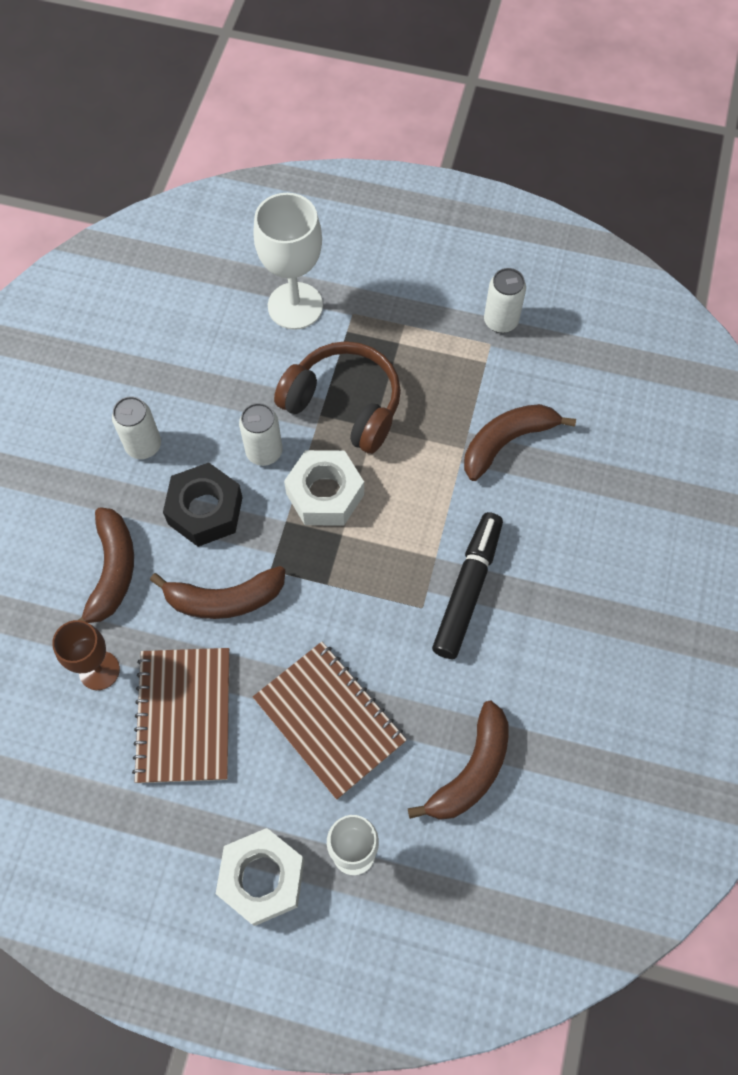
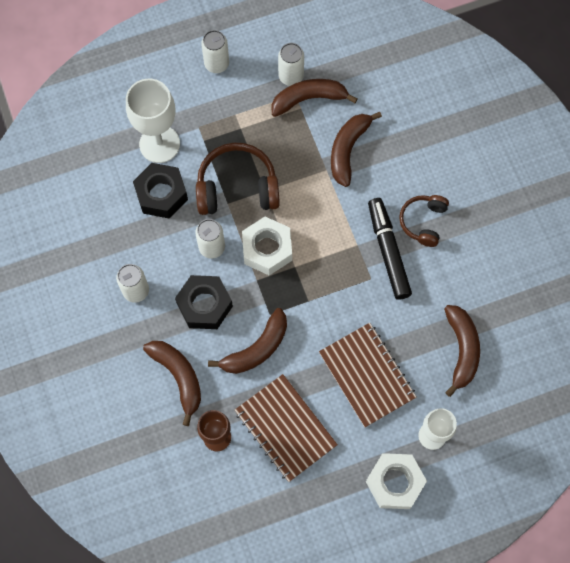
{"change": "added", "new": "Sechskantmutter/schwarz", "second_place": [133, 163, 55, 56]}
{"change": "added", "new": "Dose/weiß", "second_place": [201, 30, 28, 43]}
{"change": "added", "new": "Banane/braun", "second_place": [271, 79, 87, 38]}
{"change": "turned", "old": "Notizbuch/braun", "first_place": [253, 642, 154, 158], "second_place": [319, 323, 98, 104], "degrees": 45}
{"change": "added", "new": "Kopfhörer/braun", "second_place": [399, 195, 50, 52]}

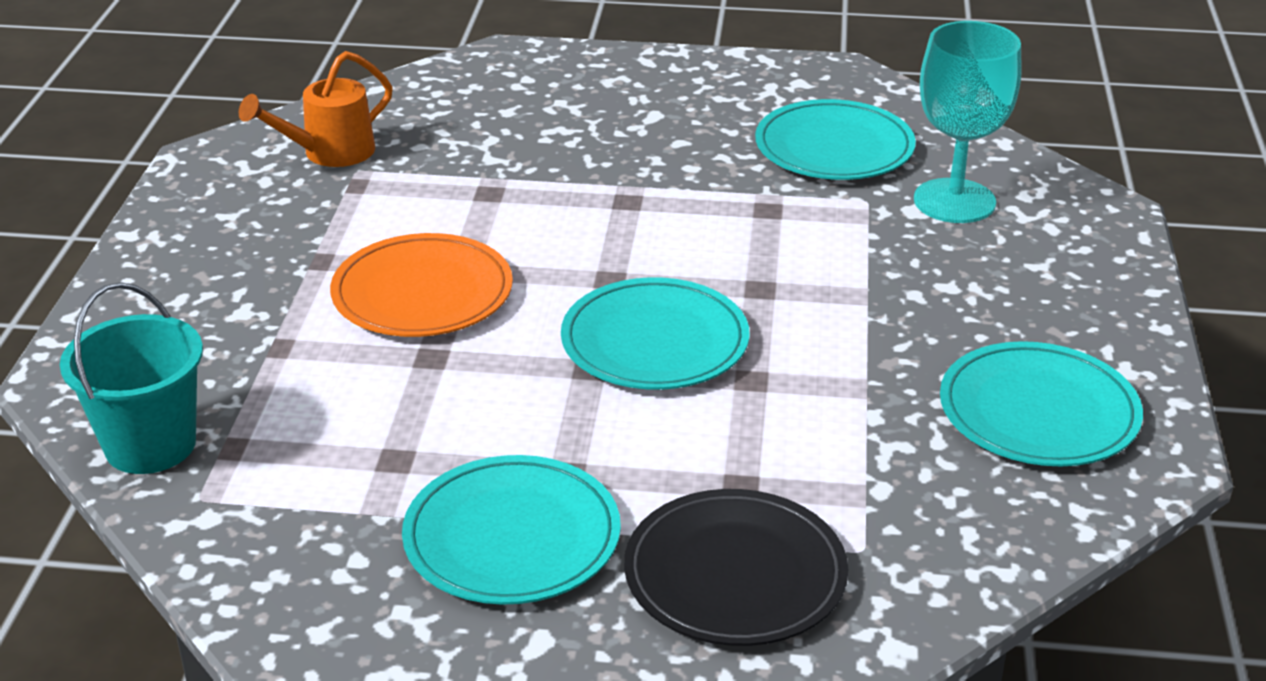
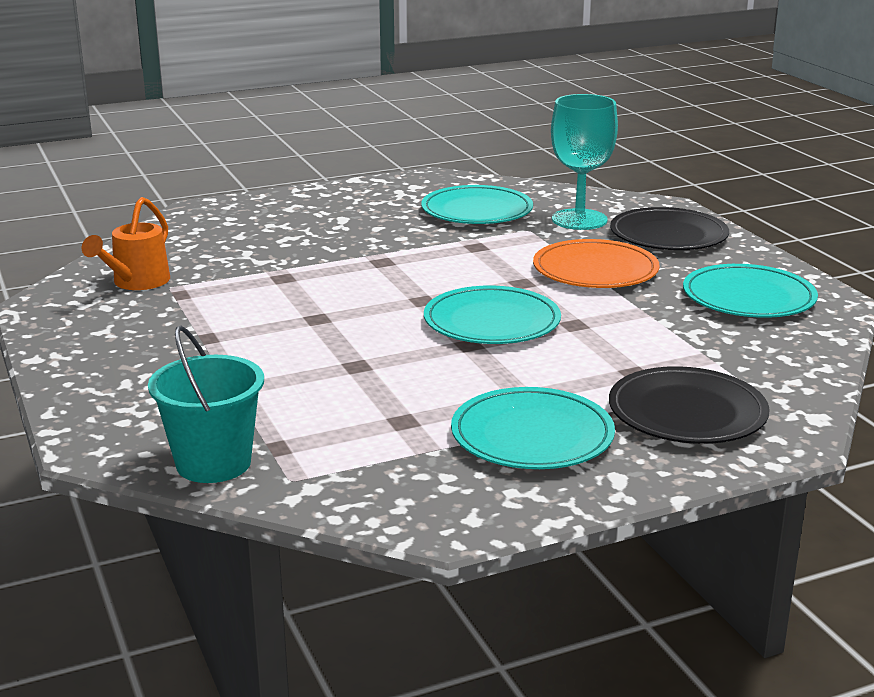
{"change": "moved", "old": "Teller/orange", "first_place": [330, 233, 183, 104], "second_place": [533, 239, 127, 49]}
{"change": "added", "new": "Teller/schwarz", "second_place": [610, 207, 119, 43]}

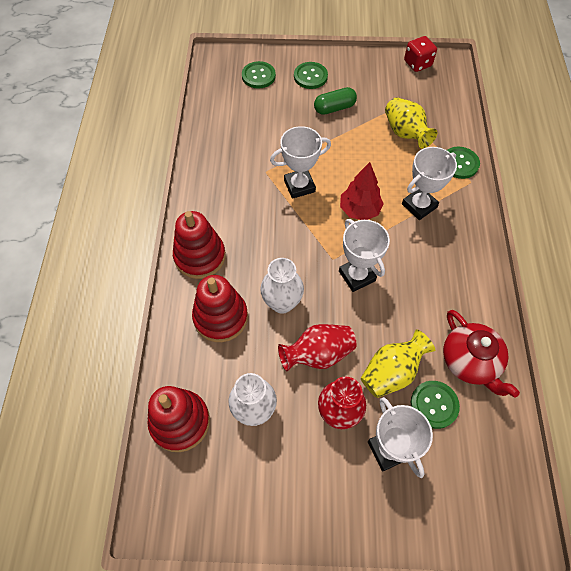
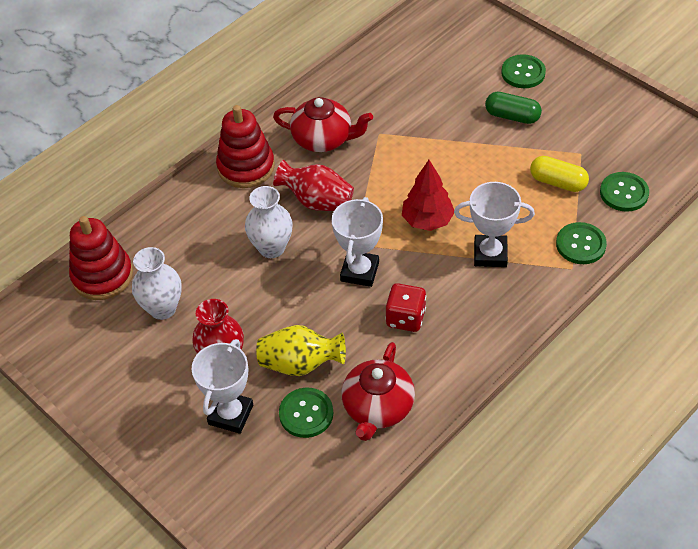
{"change": "added", "new": "Teekanne/rot", "second_place": [273, 97, 100, 55]}
{"change": "moved", "old": "Vase/rot", "first_place": [278, 324, 79, 47], "second_place": [273, 160, 81, 51]}
{"change": "moved", "old": "Spielwürfel/rot", "first_place": [404, 36, 33, 36], "second_place": [385, 283, 41, 49]}
{"change": "replaced", "old": "Vase/gelb", "new": "Kapsel/gelb", "first_place": [385, 97, 52, 51], "second_place": [530, 156, 59, 36]}
{"change": "moved", "old": "Knopf/grün", "first_place": [242, 61, 34, 27], "second_place": [600, 172, 49, 40]}
{"change": "removed", "old": "Stapelspielzeug/rot", "first_place": [192, 275, 56, 67]}
{"change": "removed", "old": "Pokal/weiß", "first_place": [270, 126, 61, 73]}

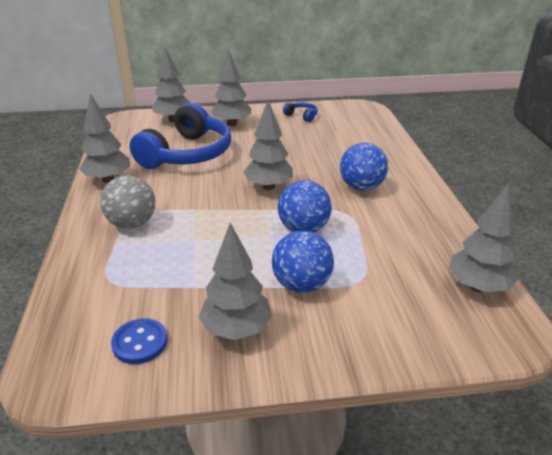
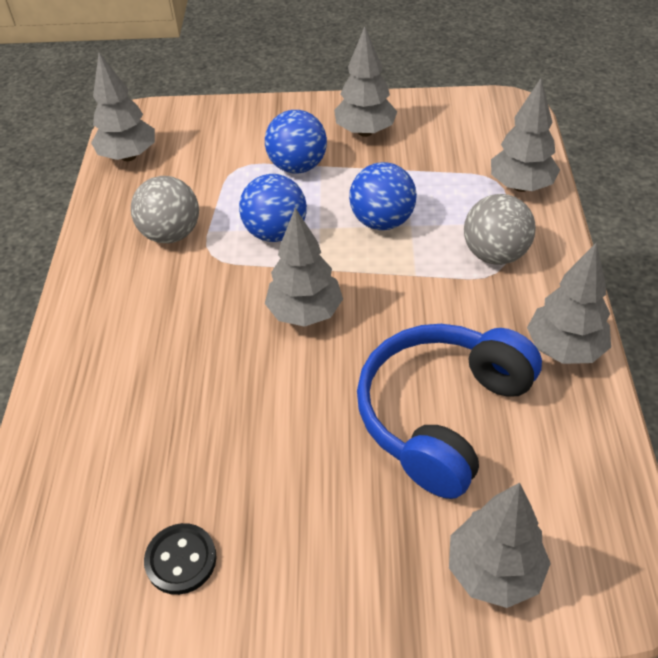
{"change": "added", "new": "Ball/grau", "second_place": [131, 176, 68, 67]}
{"change": "replaced", "old": "Kopfhörer/blau", "new": "Knopf/schwarz", "first_place": [283, 102, 35, 20], "second_place": [144, 523, 73, 72]}
{"change": "moved", "old": "Ball/blau", "first_place": [340, 143, 48, 48], "second_place": [349, 162, 68, 68]}
{"change": "moved", "old": "Baum/grau", "first_place": [211, 49, 40, 77], "second_place": [491, 78, 69, 114]}
{"change": "removed", "old": "Knopf/blau", "first_place": [111, 318, 57, 46]}

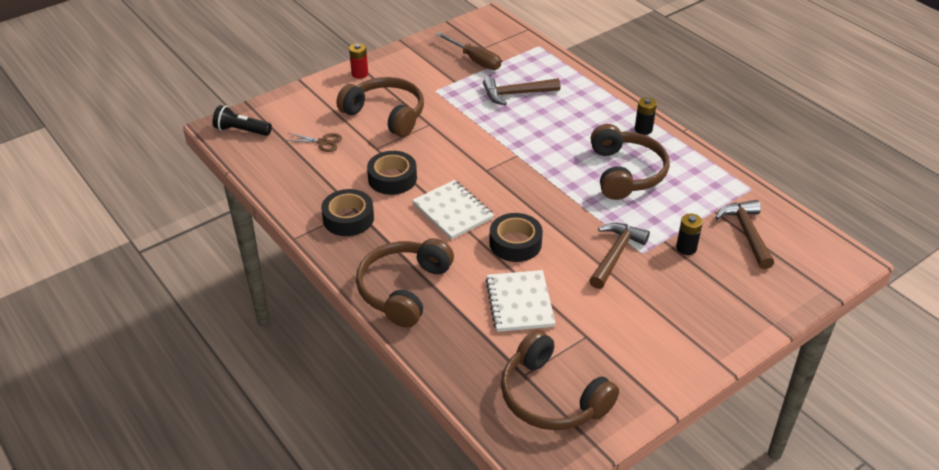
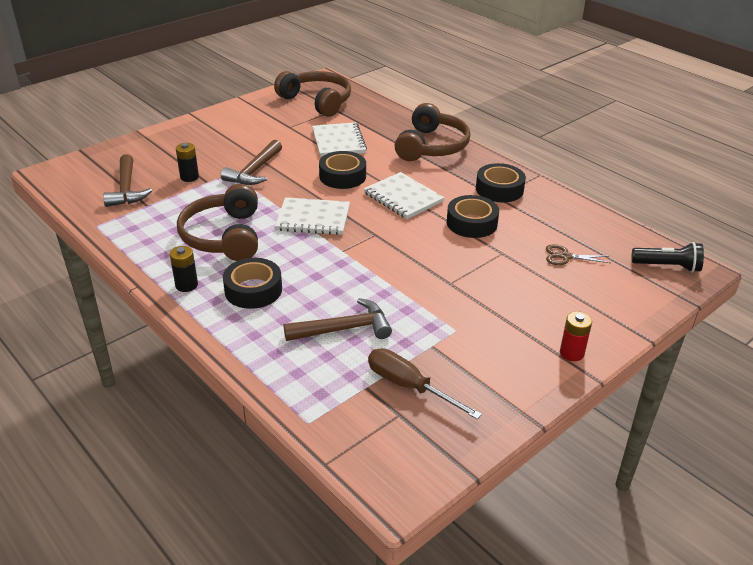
{"change": "added", "new": "Klebeband/schwarz", "second_place": [223, 258, 59, 51]}
{"change": "added", "new": "Notizbuch/weiß", "second_place": [275, 197, 75, 38]}
{"change": "removed", "old": "Kopfhörer/braun", "first_place": [337, 77, 87, 60]}

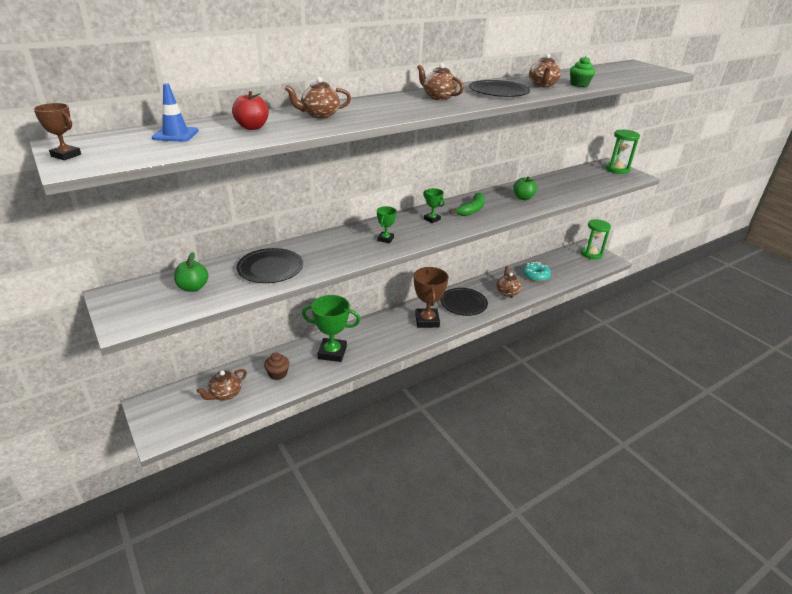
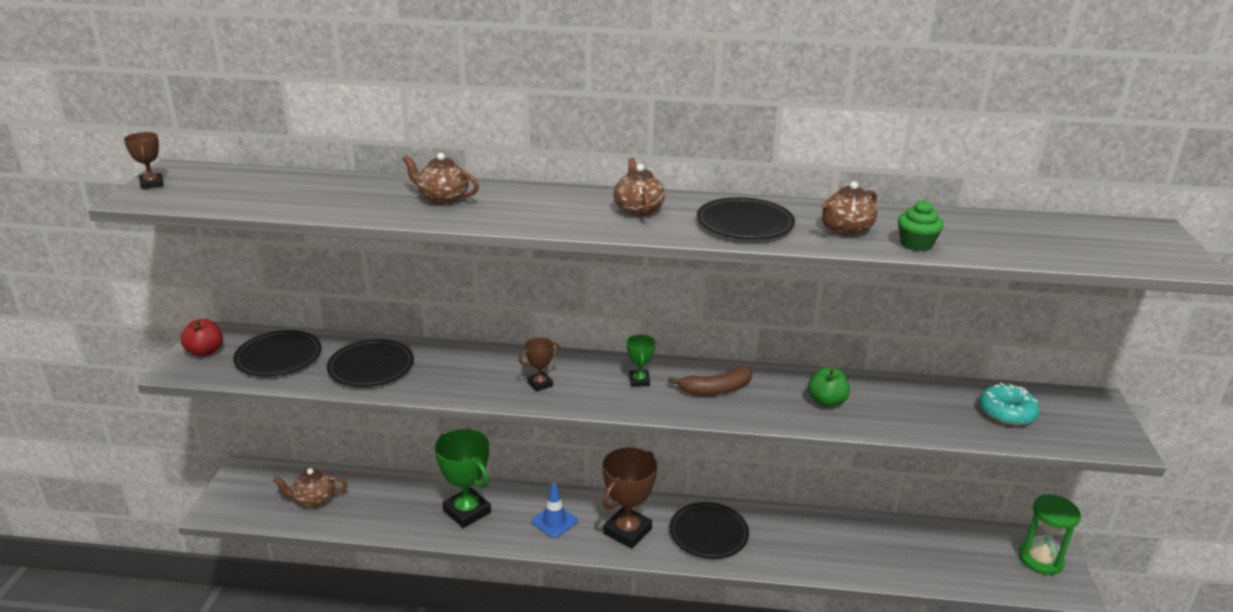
{"change": "moved", "old": "Apfel/rot", "first_place": [232, 91, 37, 39], "second_place": [181, 319, 42, 38]}
{"change": "replaced", "old": "Apfel/grün", "new": "Teller/schwarz", "first_place": [174, 252, 35, 40], "second_place": [233, 330, 88, 46]}
{"change": "recoloured", "old": "Pokal/grün", "new": "Pokal/braun", "first_place": [377, 206, 20, 37], "second_place": [519, 337, 41, 54]}
{"change": "moved", "old": "Leitkegel/blau", "first_place": [152, 83, 47, 59], "second_place": [532, 483, 46, 55]}
{"change": "recoloured", "old": "Banane/grün", "new": "Banane/braun", "first_place": [450, 192, 35, 24], "second_place": [668, 366, 85, 29]}
{"change": "moved", "old": "Donut/türkis", "first_place": [522, 262, 29, 20], "second_place": [979, 383, 61, 43]}
{"change": "removed", "old": "Muffin/braun", "first_place": [264, 353, 26, 27]}
{"change": "removed", "old": "Teekanne/braun", "first_place": [496, 266, 26, 32]}
{"change": "removed", "old": "Sanduhr/grün", "first_place": [606, 129, 34, 45]}

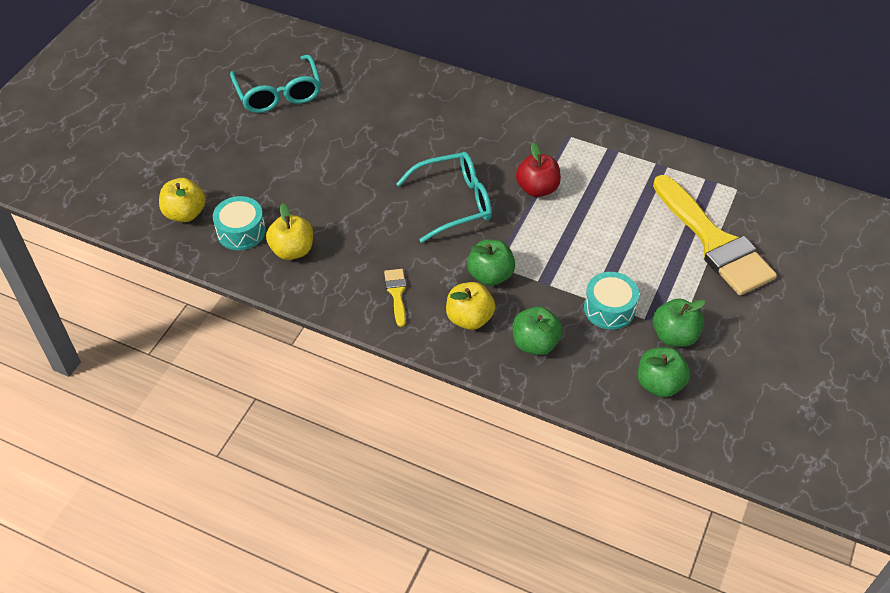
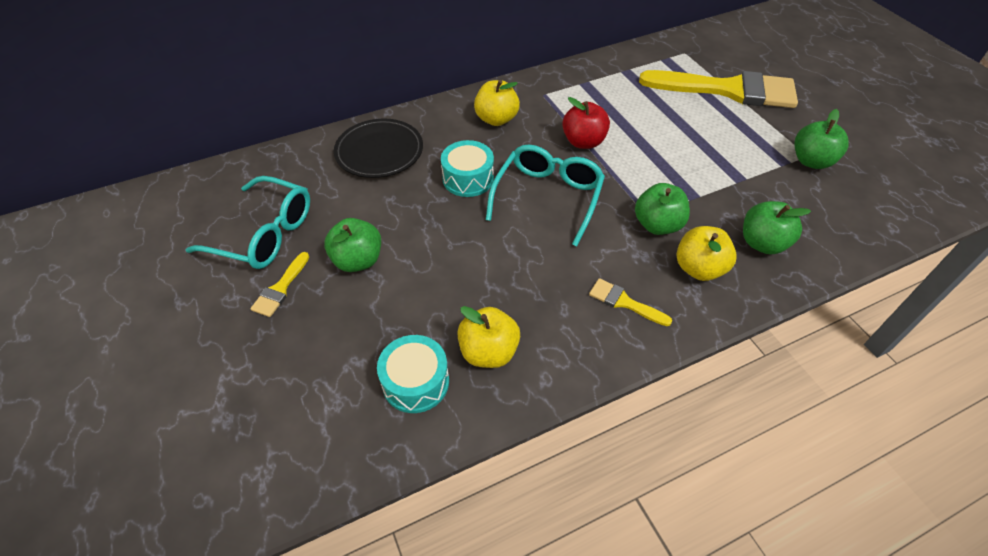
{"change": "added", "new": "Pinsel/gelb", "second_place": [250, 252, 59, 65]}
{"change": "moved", "old": "Apfel/grün", "first_place": [638, 347, 52, 50], "second_place": [324, 218, 57, 54]}
{"change": "added", "new": "Teller/schwarz", "second_place": [334, 118, 89, 60]}
{"change": "moved", "old": "Trommel/türkis", "first_place": [584, 272, 55, 58], "second_place": [441, 140, 53, 57]}
{"change": "moved", "old": "Apfel/gelb", "first_place": [159, 178, 47, 44], "second_place": [474, 80, 46, 46]}

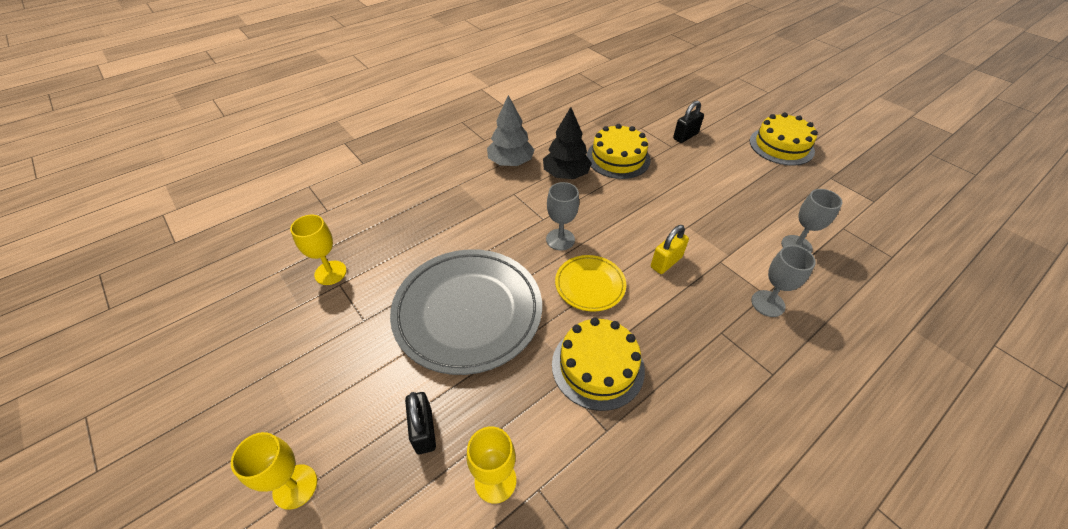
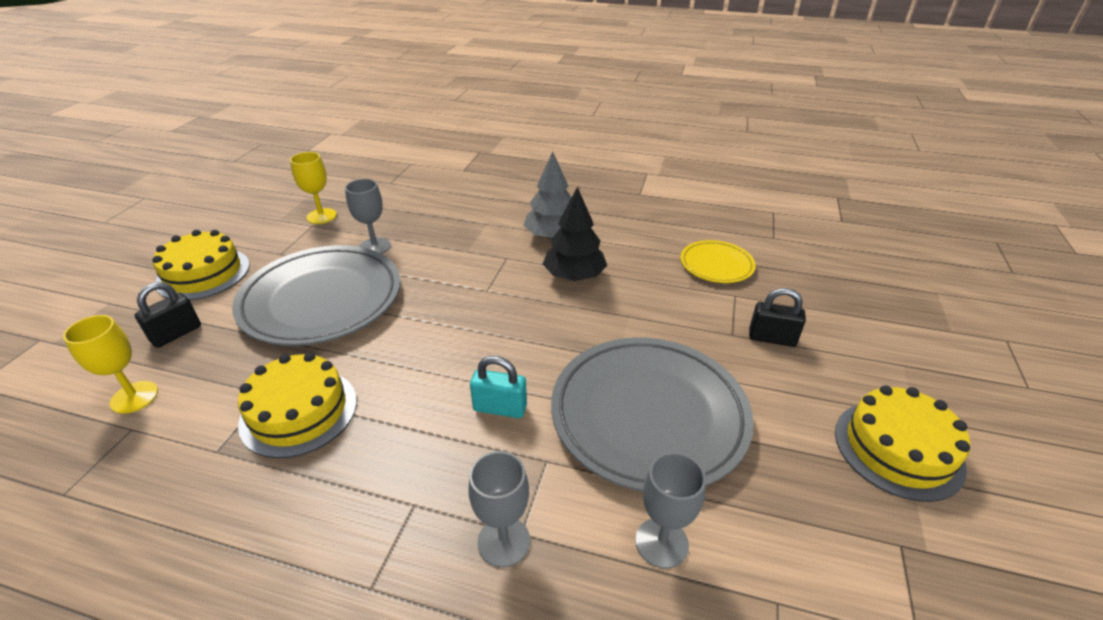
{"change": "moved", "old": "Kuchen/gelb", "first_place": [586, 124, 65, 55], "second_place": [152, 230, 98, 70]}
{"change": "moved", "old": "Kelch/grau", "first_place": [546, 182, 33, 68], "second_place": [345, 179, 46, 75]}
{"change": "recoloured", "old": "Vorhängeschloss/gelb", "new": "Vorhängeschloss/türkis", "first_place": [651, 225, 38, 49], "second_place": [470, 356, 57, 62]}
{"change": "added", "new": "Teller/grau", "second_place": [551, 338, 203, 154]}
{"change": "moved", "old": "Teller/gelb", "first_place": [555, 255, 71, 57], "second_place": [680, 240, 76, 43]}
{"change": "removed", "old": "Kelch/gelb", "first_place": [231, 432, 86, 78]}

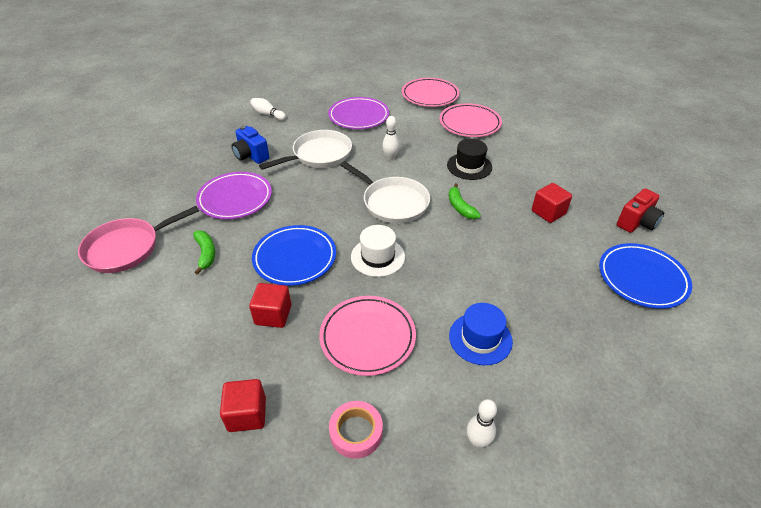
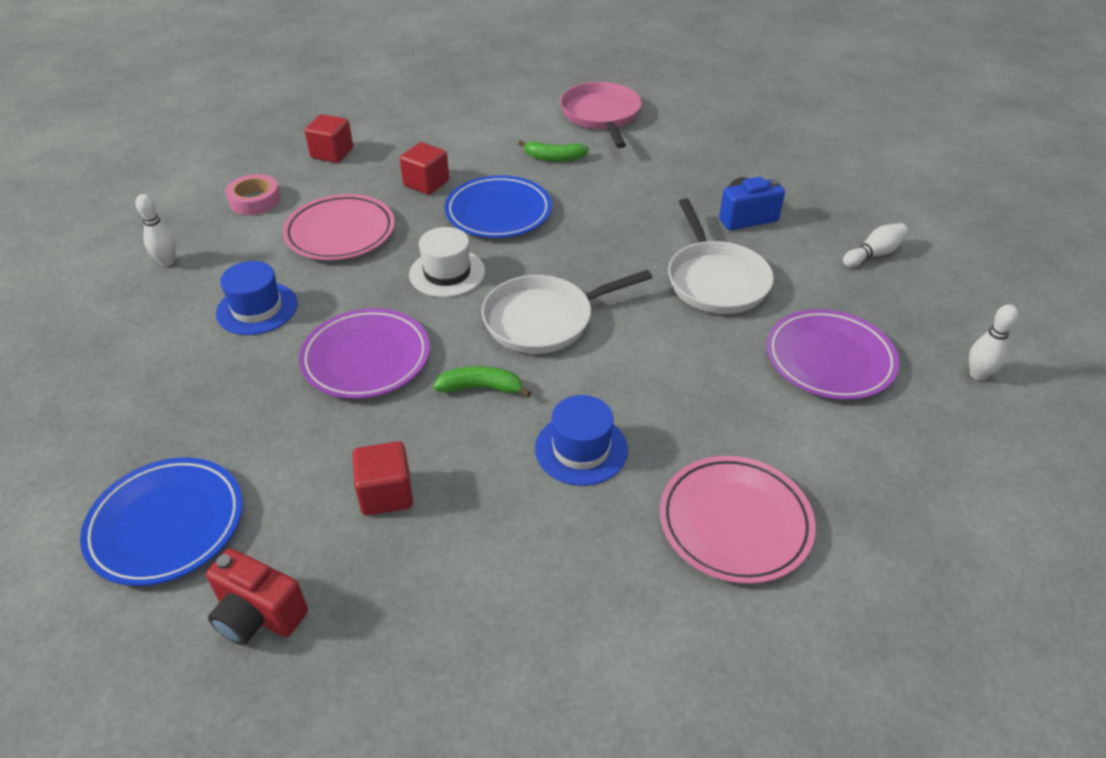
{"change": "turned", "old": "Kamera/rot", "first_place": [617, 188, 47, 45], "second_place": [206, 548, 102, 97], "degrees": -45}
{"change": "moved", "old": "Teller/lila", "first_place": [196, 172, 76, 47], "second_place": [299, 308, 131, 91]}
{"change": "recoloured", "old": "Hut/schwarz", "new": "Hut/blau", "first_place": [447, 139, 45, 41], "second_place": [535, 395, 93, 91]}
{"change": "moved", "old": "Bowlingkegel/weiß", "first_place": [382, 116, 17, 44], "second_place": [969, 304, 50, 77]}
{"change": "removed", "old": "Teller/rosa", "first_place": [402, 78, 58, 29]}

